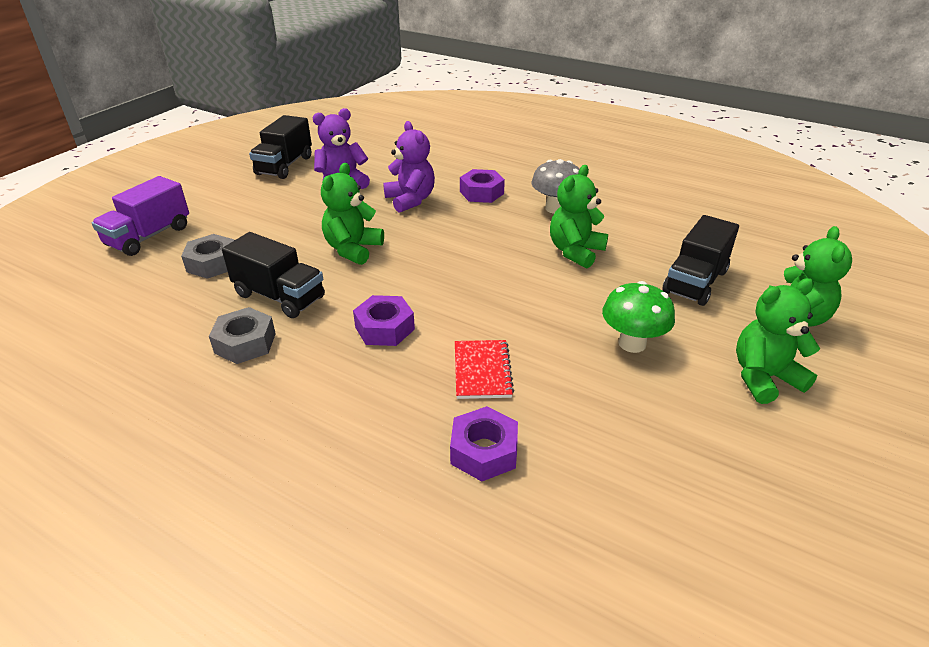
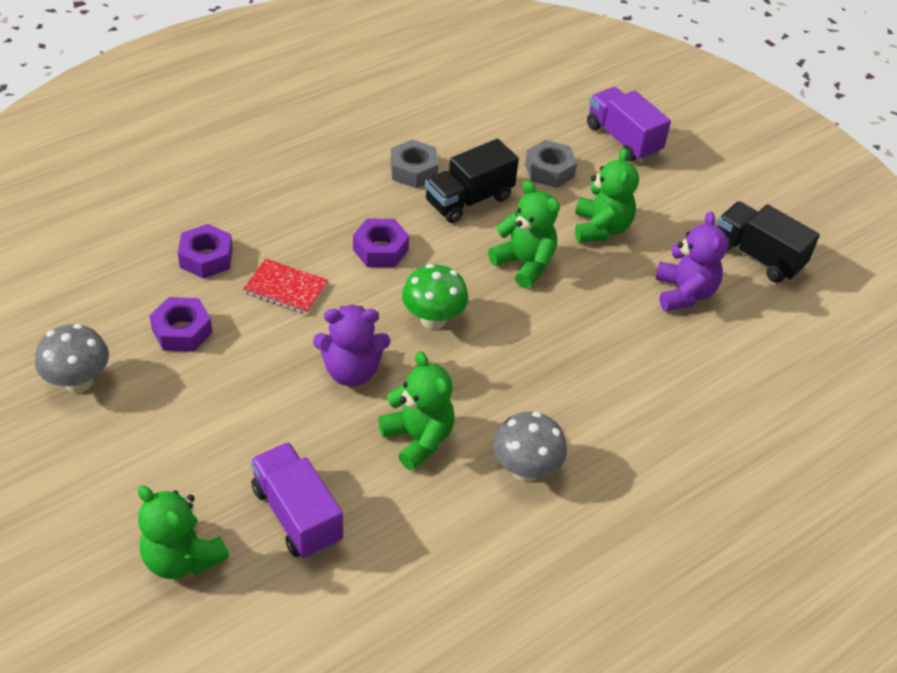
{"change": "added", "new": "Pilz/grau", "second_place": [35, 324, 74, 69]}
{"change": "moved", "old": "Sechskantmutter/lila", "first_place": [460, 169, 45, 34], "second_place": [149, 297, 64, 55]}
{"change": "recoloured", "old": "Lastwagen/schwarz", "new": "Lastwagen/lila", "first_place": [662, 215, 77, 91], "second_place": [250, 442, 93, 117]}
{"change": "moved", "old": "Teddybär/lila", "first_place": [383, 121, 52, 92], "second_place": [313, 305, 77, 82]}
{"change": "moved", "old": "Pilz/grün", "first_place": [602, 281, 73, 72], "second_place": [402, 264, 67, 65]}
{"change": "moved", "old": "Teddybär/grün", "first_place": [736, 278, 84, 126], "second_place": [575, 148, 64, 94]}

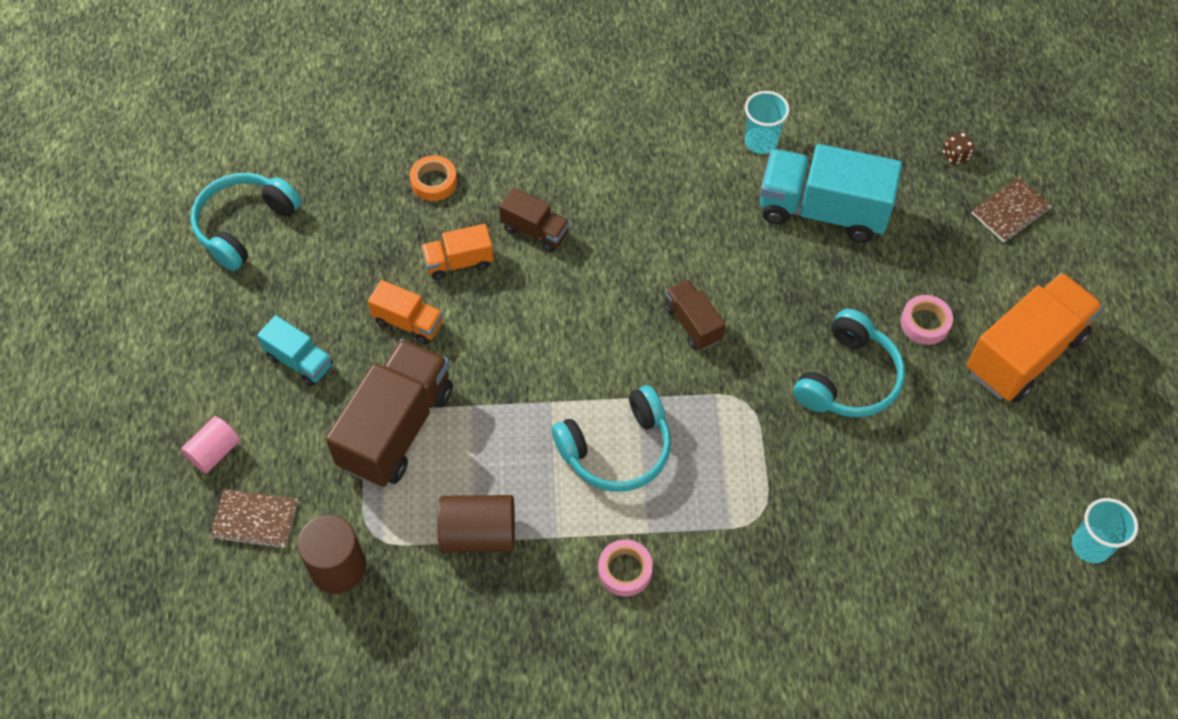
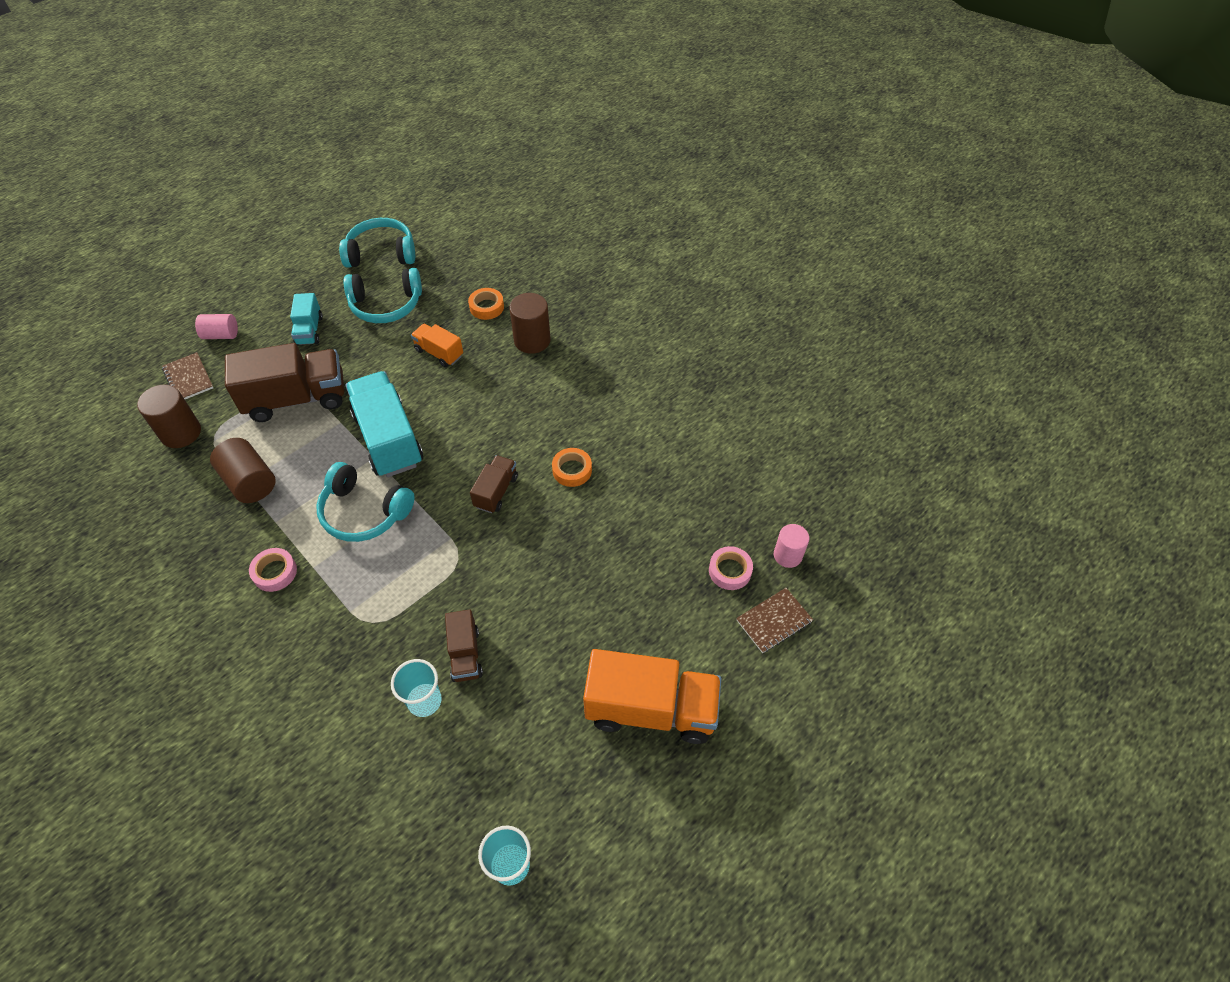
{"change": "moved", "old": "Kopfhörer/türkis", "first_place": [793, 309, 112, 108], "second_place": [343, 268, 79, 55]}
{"change": "moved", "old": "Lastwagen/türkis", "first_place": [760, 144, 142, 99], "second_place": [346, 371, 77, 106]}
{"change": "moved", "old": "Becher/türkis", "first_place": [745, 91, 45, 63], "second_place": [391, 659, 51, 58]}
{"change": "moved", "old": "Lastwagen/braun", "first_place": [499, 188, 71, 64], "second_place": [445, 609, 38, 73]}
{"change": "added", "new": "Vollzylinder/braun", "second_place": [509, 293, 42, 61]}
{"change": "added", "new": "Klebeband/orange", "second_place": [552, 448, 40, 39]}
{"change": "moved", "old": "Klebeband/rosa", "first_place": [901, 295, 52, 50], "second_place": [709, 546, 44, 44]}
{"change": "turned", "old": "Notizbuch/braun", "first_place": [972, 177, 80, 65], "second_place": [736, 588, 77, 65], "degrees": -45}
{"change": "replaced", "old": "Spielwürfel/braun", "new": "Vollzylinder/rosa", "first_place": [942, 132, 33, 33], "second_place": [774, 524, 35, 44]}
{"change": "removed", "old": "Lastwagen/orange", "first_place": [368, 280, 75, 64]}

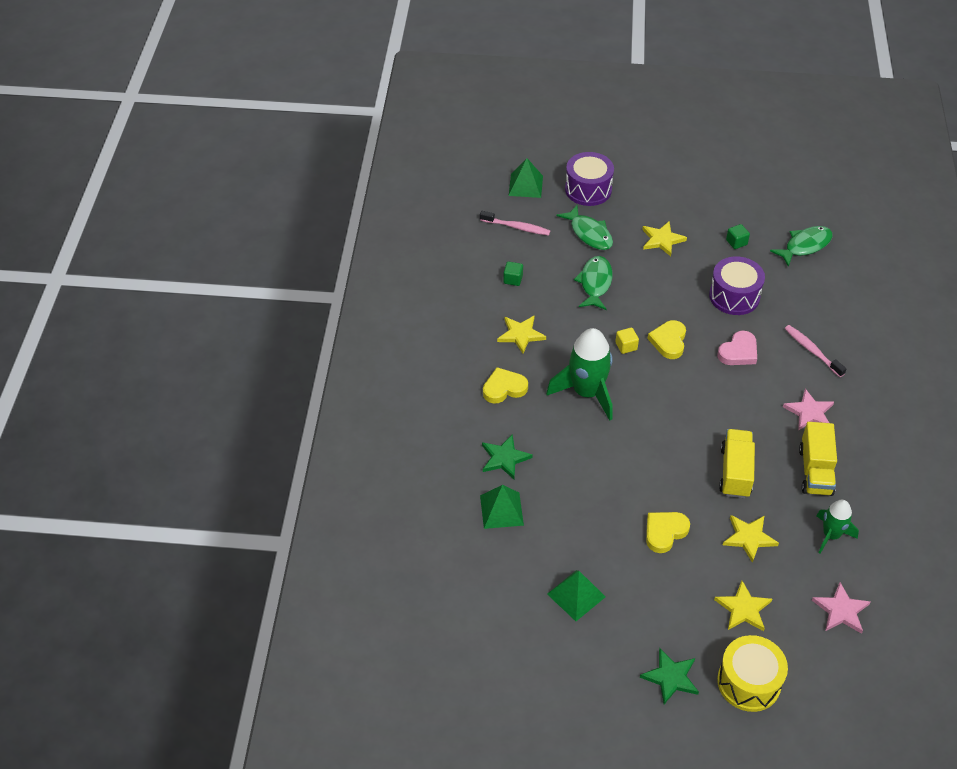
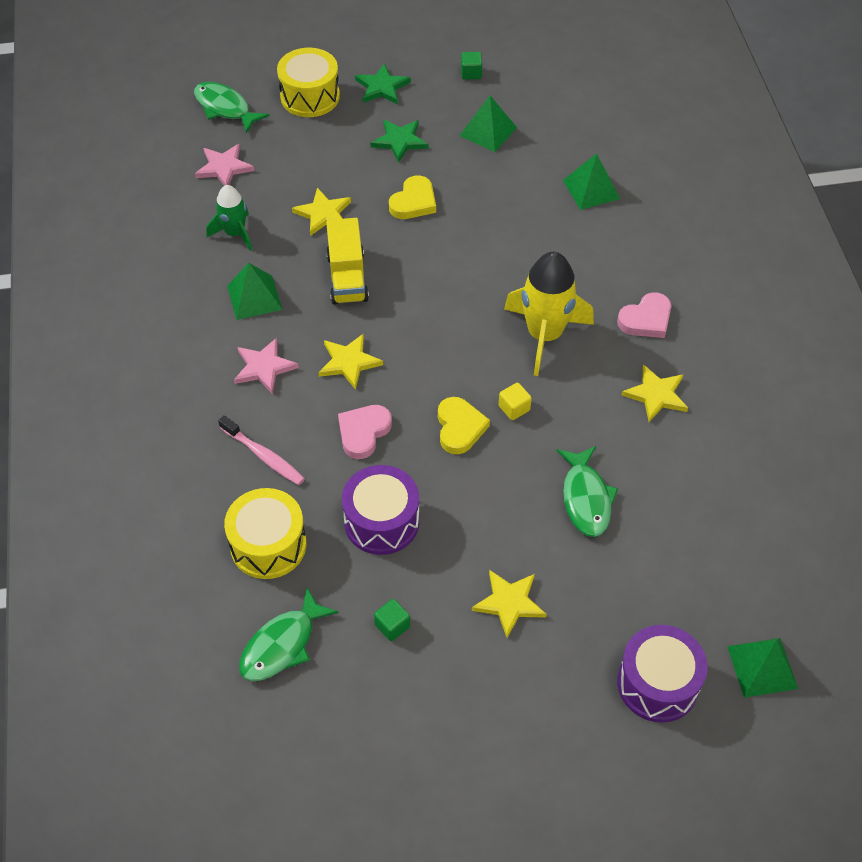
{"change": "moved", "old": "Fisch/grün", "first_place": [556, 205, 57, 45], "second_place": [194, 82, 76, 51]}
{"change": "added", "new": "Trommel/gelb", "second_place": [224, 488, 82, 91]}
{"change": "replaced", "old": "Lastwagen/gelb", "new": "Pyramide/grün", "first_place": [799, 422, 38, 74], "second_place": [227, 263, 55, 57]}
{"change": "moved", "old": "Stern/gelb", "first_place": [714, 581, 58, 50], "second_place": [318, 334, 65, 56]}
{"change": "moved", "old": "Stern/grün", "first_place": [482, 434, 51, 45], "second_place": [371, 119, 58, 44]}
{"change": "moved", "old": "Kubus/grün", "first_place": [503, 261, 20, 25], "second_place": [461, 52, 21, 28]}
{"change": "recoloured", "old": "Rakete/grün", "new": "Rakete/gelb", "first_place": [546, 328, 67, 92], "second_place": [504, 252, 90, 124]}
{"change": "recoloured", "old": "Herz/gelb", "new": "Herz/rosa", "first_place": [483, 367, 45, 37], "second_place": [617, 292, 54, 46]}
{"change": "removed", "old": "Zahnbürste/rosa", "first_place": [480, 211, 70, 25]}

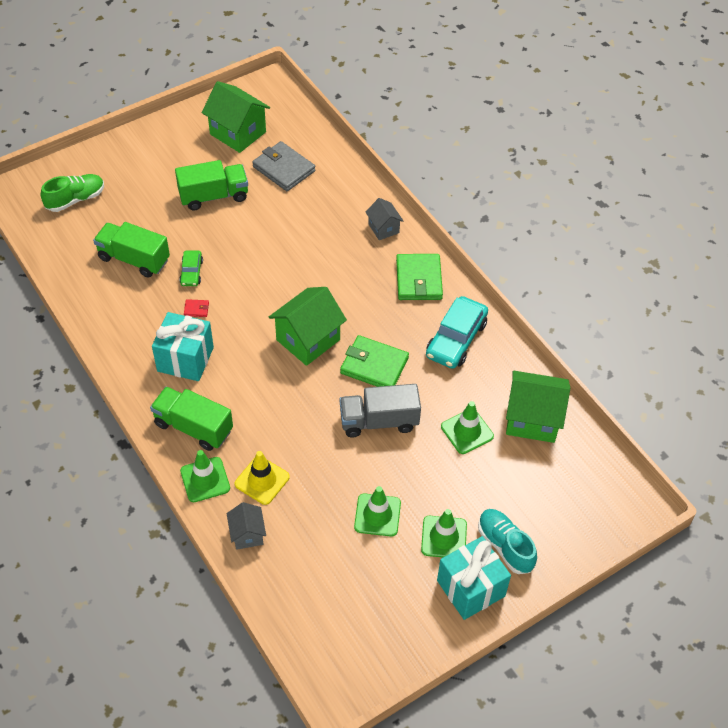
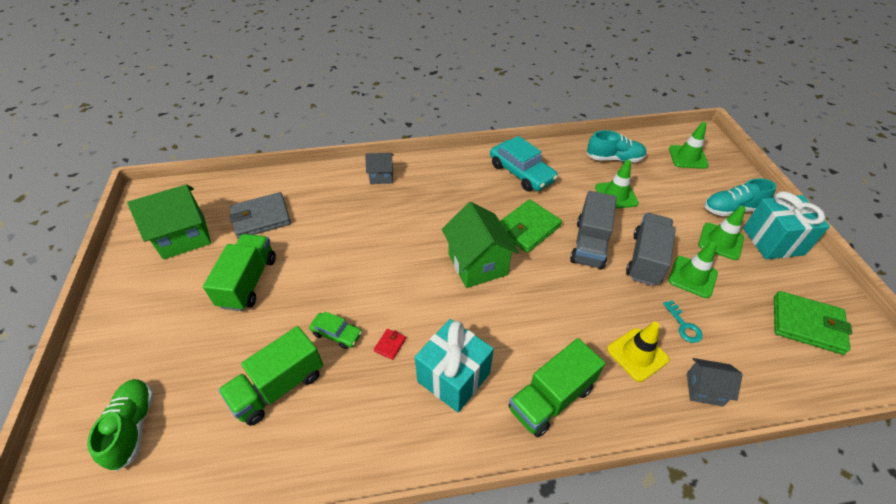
{"change": "replaced", "old": "Haus/grün", "new": "Schuh/türkis", "first_place": [506, 371, 64, 72], "second_place": [587, 130, 60, 32]}
{"change": "added", "new": "Lastwagen/grau", "second_place": [626, 213, 50, 73]}
{"change": "added", "new": "Schlüssel/türkis", "second_place": [663, 300, 40, 43]}
{"change": "moved", "old": "Leitkegel/grün", "first_place": [180, 450, 50, 52], "second_place": [669, 122, 40, 47]}
{"change": "moved", "old": "Geldbörse/grün", "first_place": [396, 254, 47, 46], "second_place": [774, 291, 78, 64]}

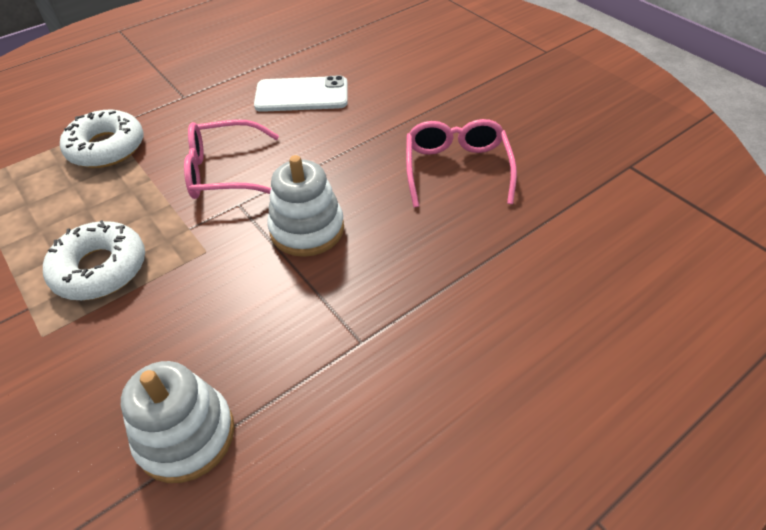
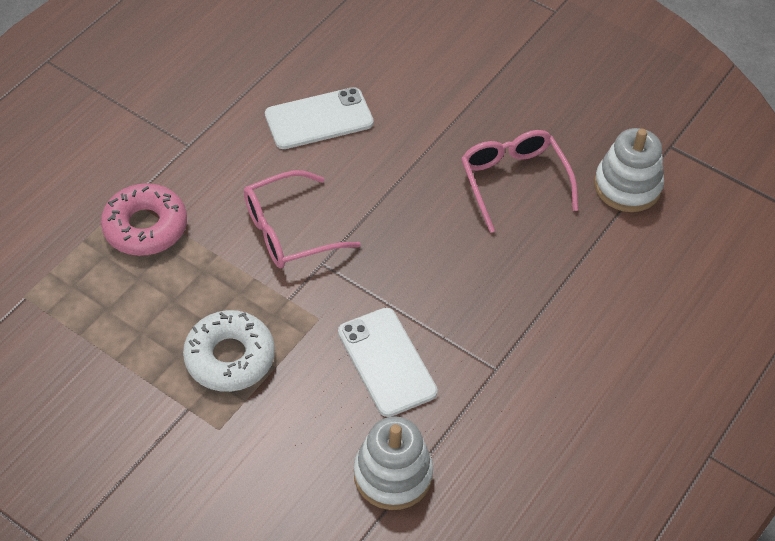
{"change": "recoloured", "old": "Donut/weiß", "new": "Donut/rosa", "first_place": [60, 110, 84, 58], "second_place": [101, 183, 86, 73]}
{"change": "added", "new": "Handy/weiß", "second_place": [338, 308, 100, 109]}
{"change": "moved", "old": "Stapelspielzeug/weiß", "first_place": [267, 155, 77, 102], "second_place": [594, 128, 70, 84]}

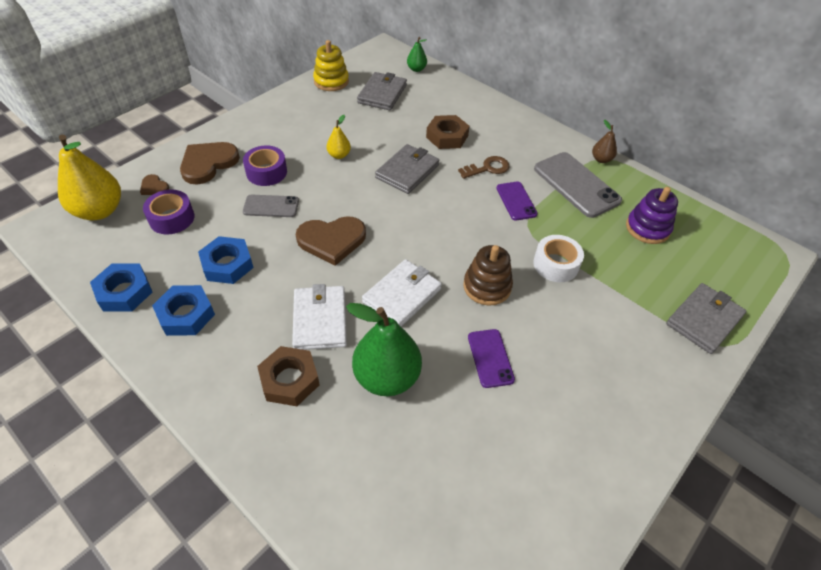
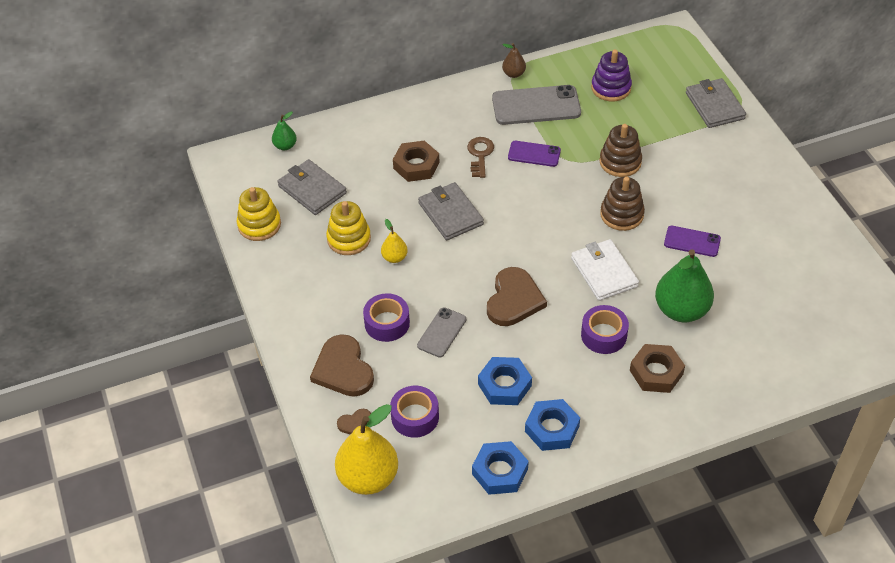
{"change": "added", "new": "Stapelspielzeug/gelb", "second_place": [326, 201, 45, 54]}
{"change": "replaced", "old": "Geldbörse/weiß", "new": "Klebeband/lila", "first_place": [292, 284, 55, 66], "second_place": [581, 305, 48, 49]}
{"change": "replaced", "old": "Klebeband/weiß", "new": "Stapelspielzeug/braun", "first_place": [533, 235, 51, 47], "second_place": [599, 124, 43, 53]}

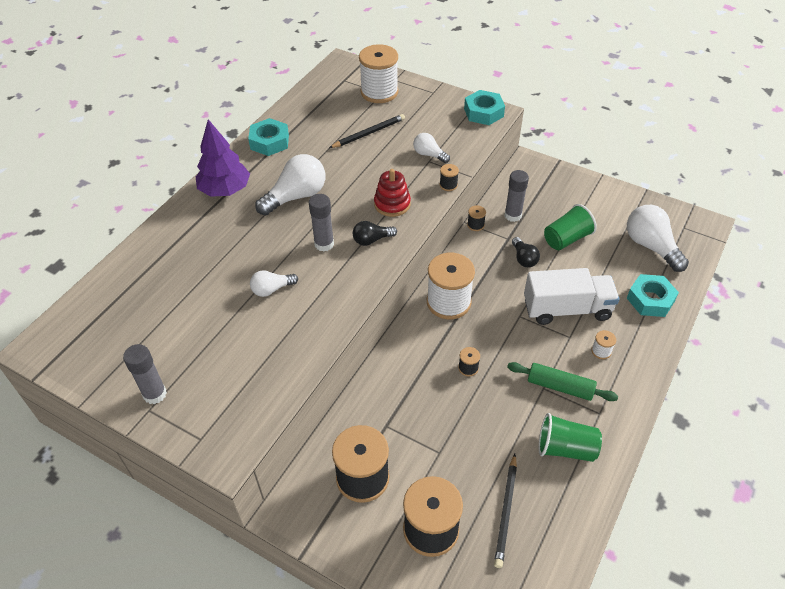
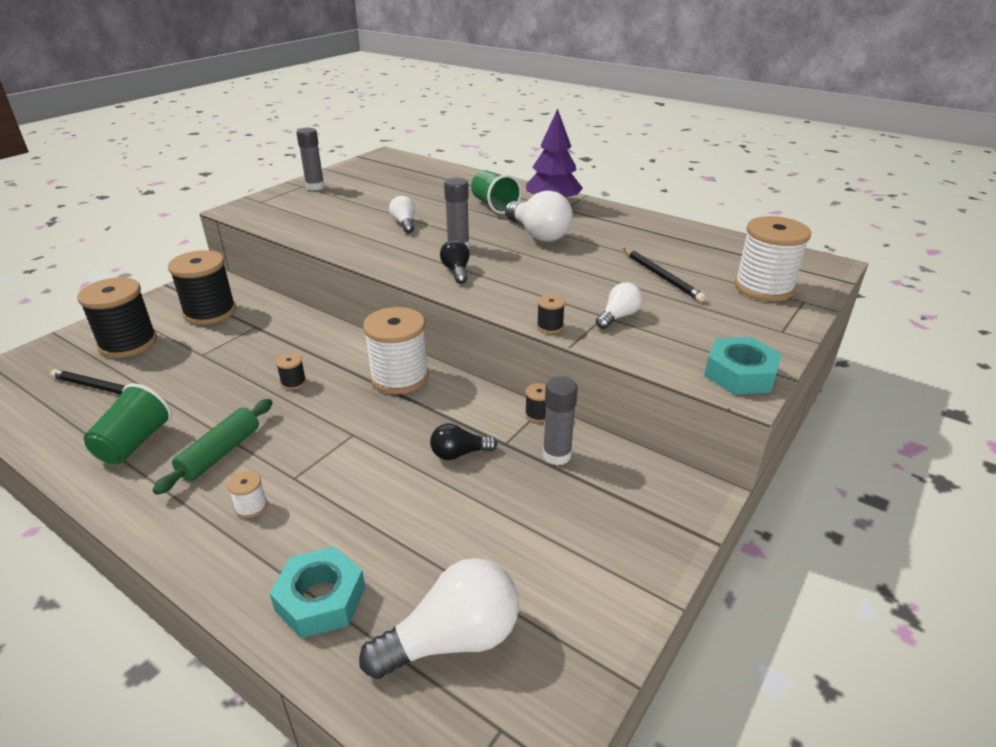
{"change": "moved", "old": "Becher/grün", "first_place": [544, 204, 53, 46], "second_place": [471, 170, 51, 44]}
{"change": "removed", "old": "Sechskantmutter/türkis", "first_place": [248, 118, 41, 38]}
{"change": "removed", "old": "Stapelspielzeug/rot", "first_place": [374, 169, 37, 48]}
{"change": "removed", "old": "Lastwagen/weiß", "first_place": [524, 268, 96, 57]}

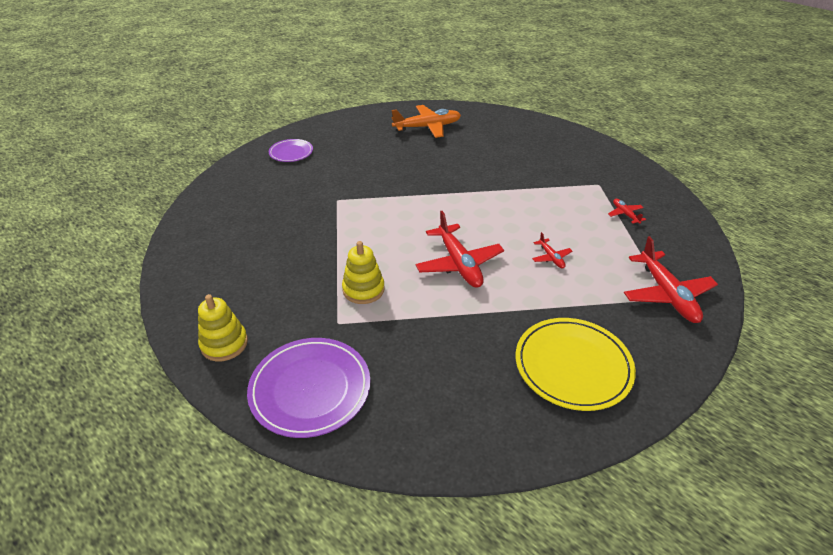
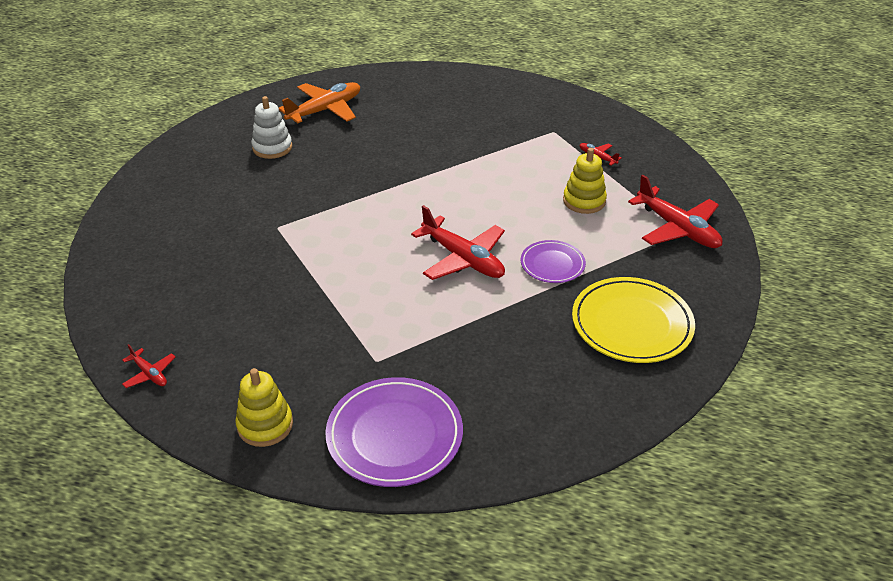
{"change": "moved", "old": "Flugzeug/rot", "first_place": [532, 232, 40, 36], "second_place": [122, 344, 54, 44]}
{"change": "added", "new": "Stapelspielzeug/weiß", "second_place": [251, 96, 41, 63]}
{"change": "moved", "old": "Teller/lila", "first_place": [269, 139, 44, 23], "second_place": [520, 240, 66, 43]}
{"change": "moved", "old": "Stapelspielzeug/gelb", "first_place": [342, 241, 43, 63], "second_place": [563, 148, 44, 66]}

